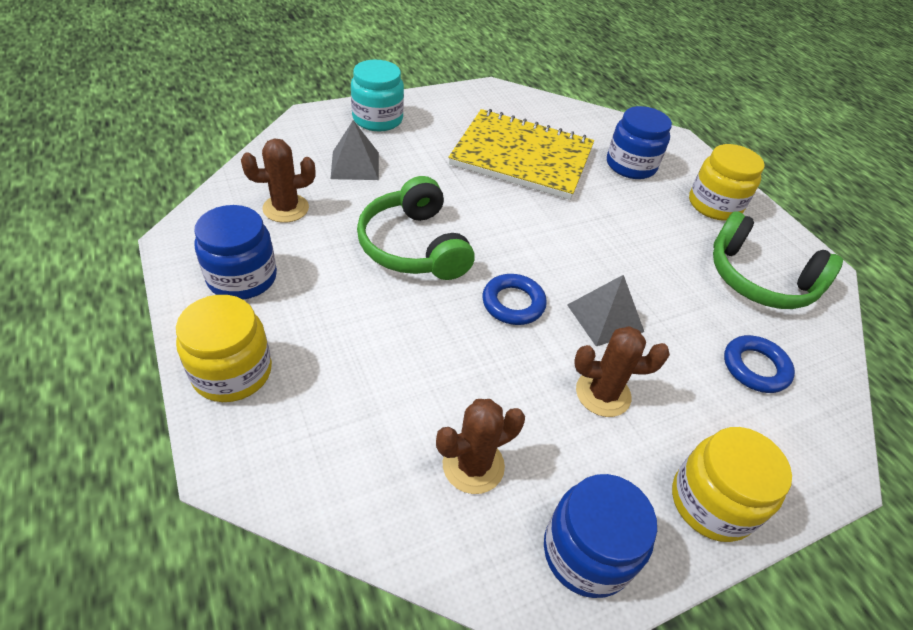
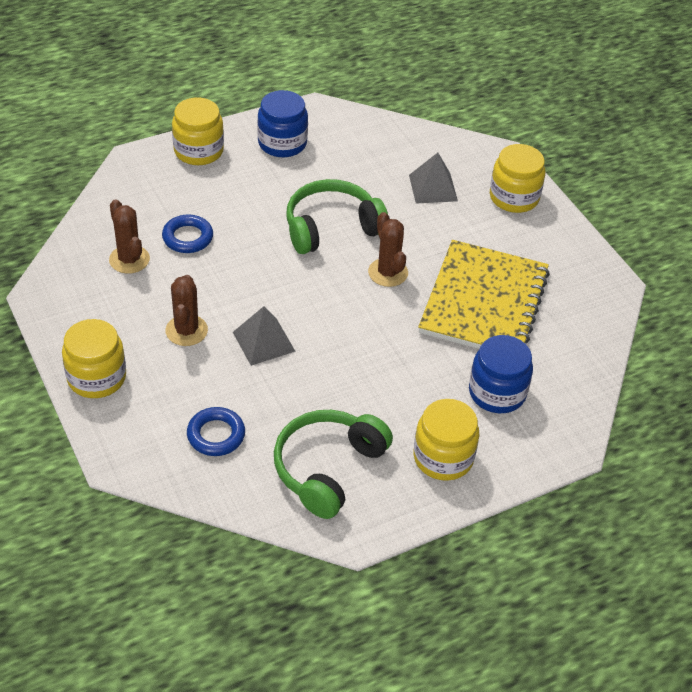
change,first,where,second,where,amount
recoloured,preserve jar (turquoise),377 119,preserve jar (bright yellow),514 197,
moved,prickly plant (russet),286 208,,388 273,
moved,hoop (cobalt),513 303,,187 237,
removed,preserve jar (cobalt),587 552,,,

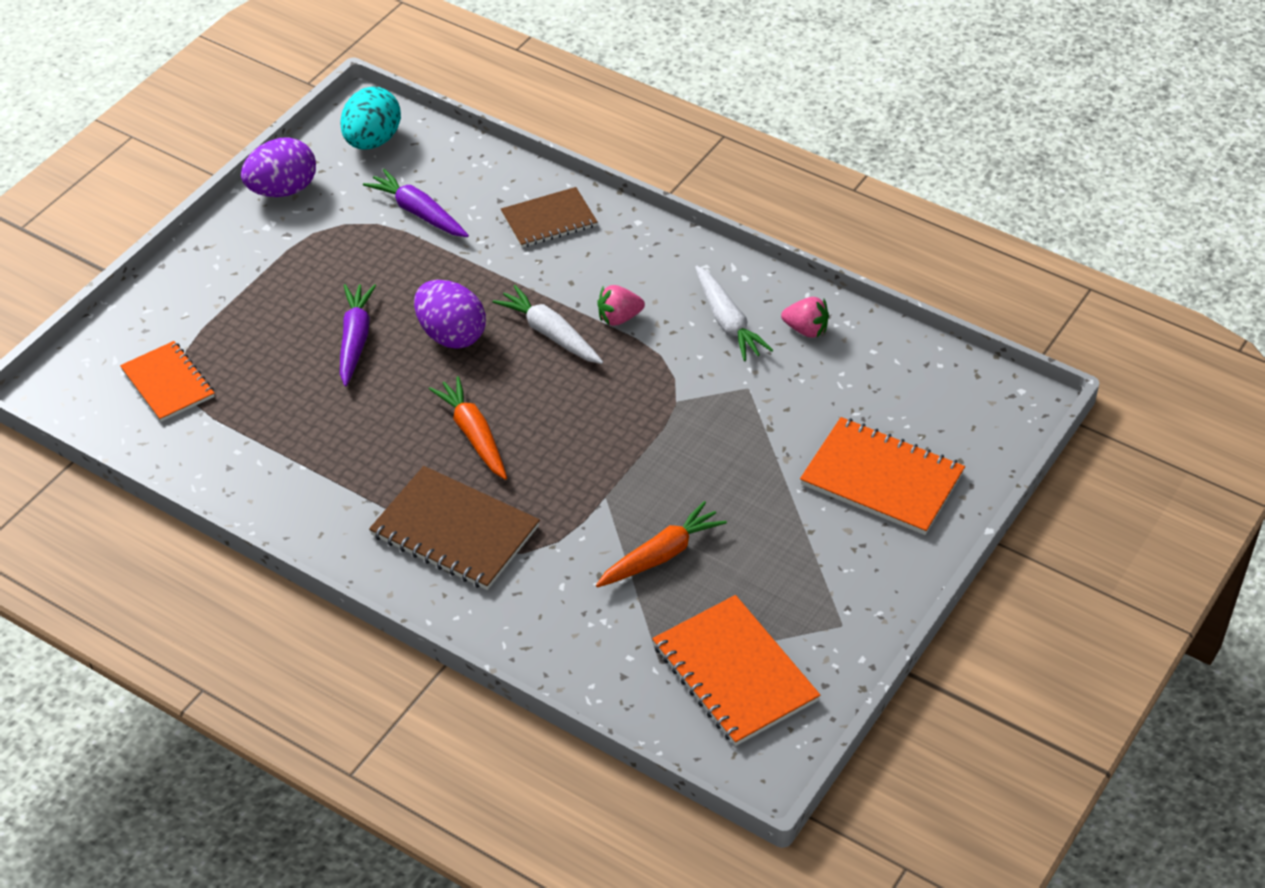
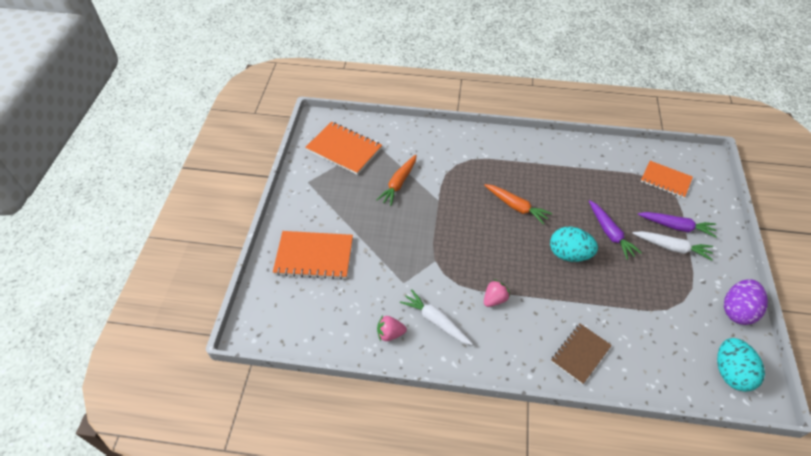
change,first,where,second,where,amount
moved,root vegetable (violet),418 212,,676 227,
recoloured,egg shape (violet),451 335,egg shape (turquoise),569 254,
moved,root vegetable (pure white),550 333,,672 247,
removed,exercise book (russet),455 531,,,

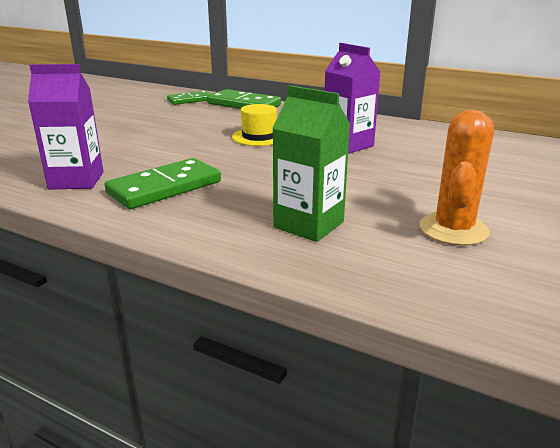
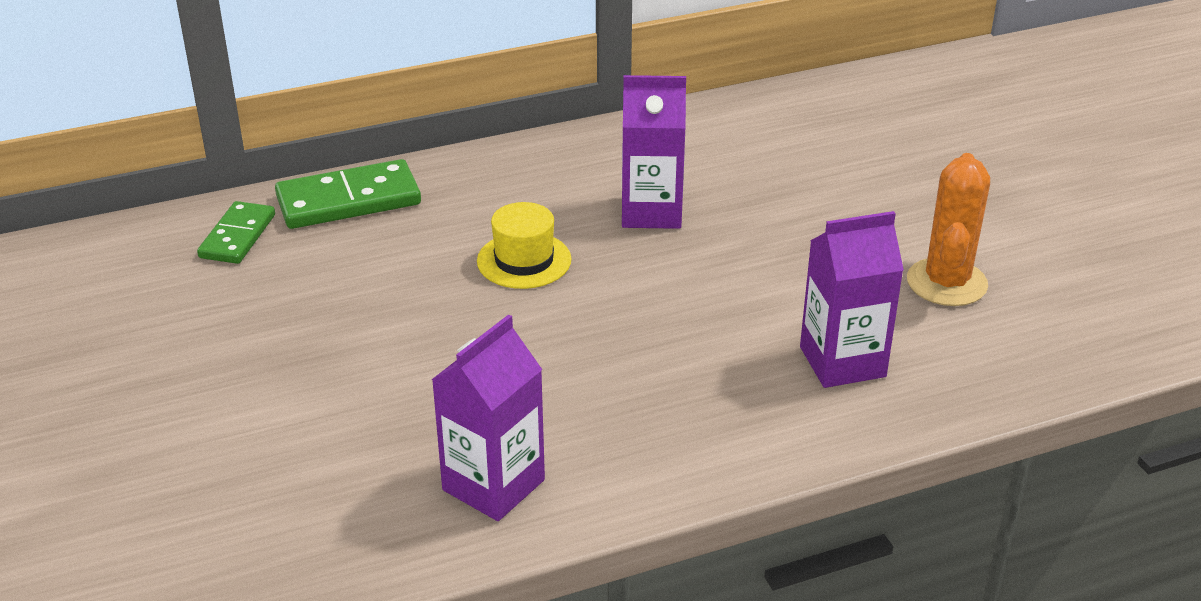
change,first,where,second,where,amount
recoloured,carton (green),308 225,carton (violet),842 362,
turned,prickly plant (bright orange),453 229,,946 283,45 degrees clockwise
removed,domino piece (green),165 188,,,

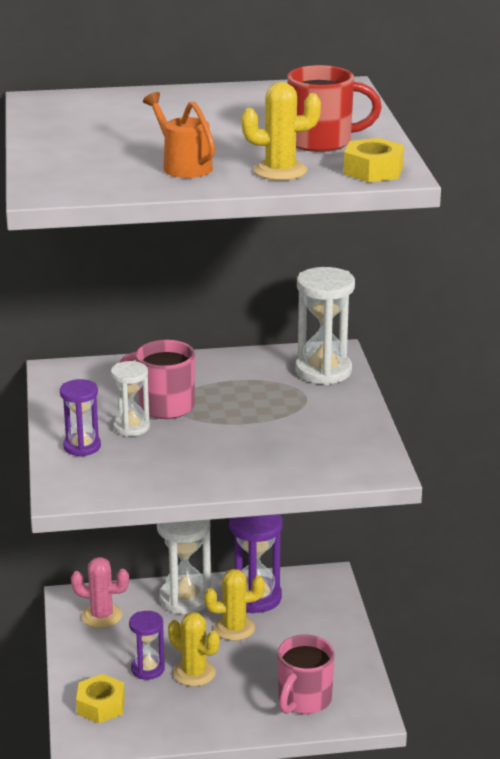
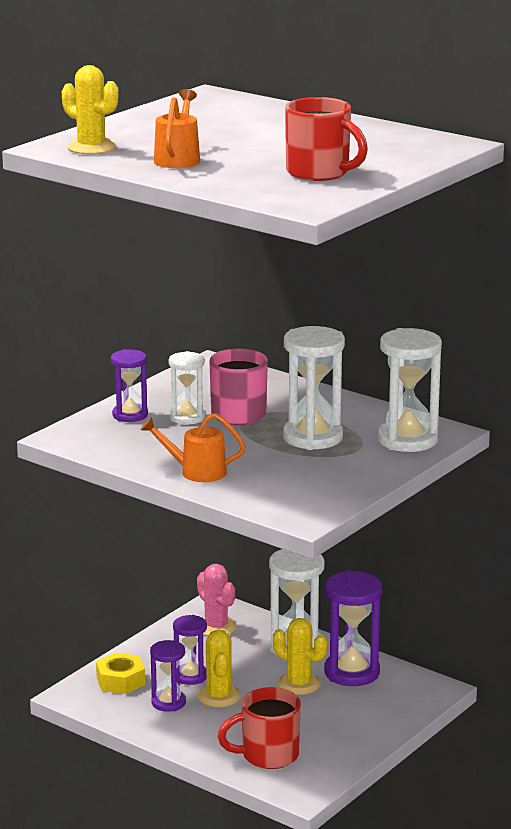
change,first,where,second,where,amount
moved,prickly plant (bright yellow),280 171,,91 147,
removed,nut (bright yellow),373 170,,,
recoloured,coffee mug (rose-pink),303 700,coffee mug (red),267 756,
added,,,sandglass (pure white),313 437,
added,,,watering can (bright orange),196 472,
added,,,sandglass (violet),168 702,

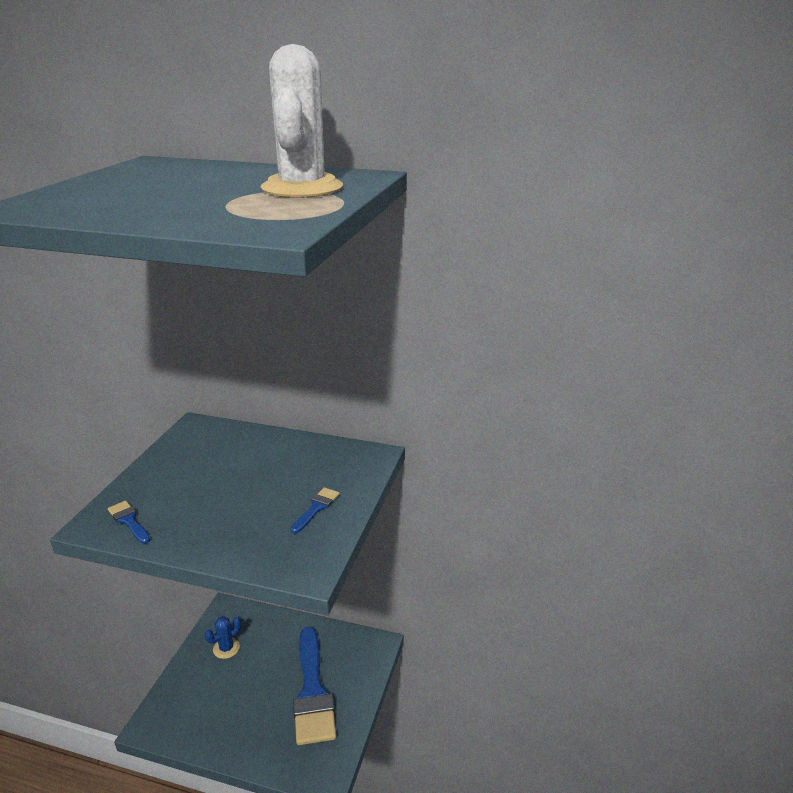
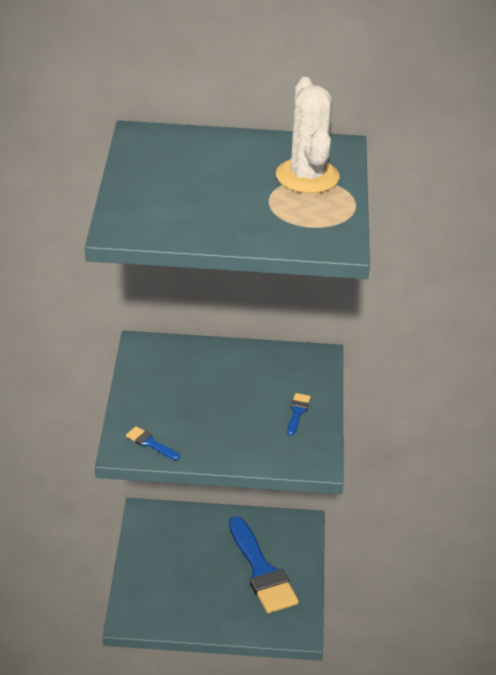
change,first,where,second,where,amount
removed,prickly plant (cobalt),226 648,,,

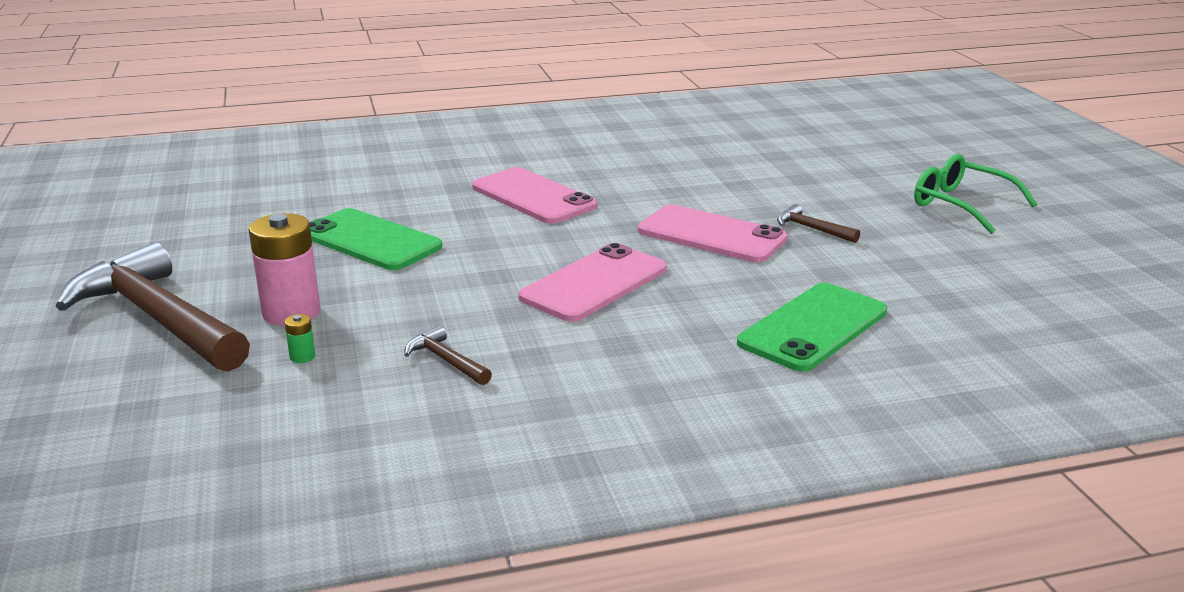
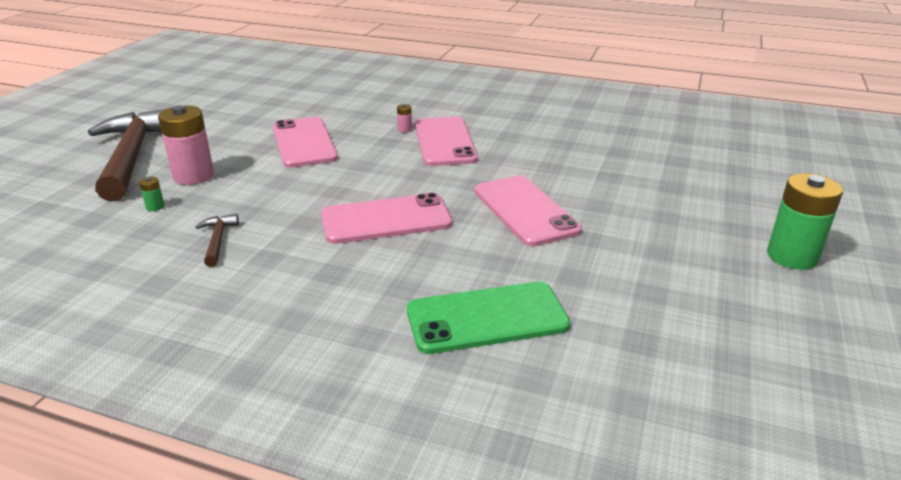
change,first,where,second,where,amount
replaced,glasses (green),961 205,battery (green),792 256,
removed,claw hammer (russet),812 229,,,
recoloured,mobile phone (green),370 240,mobile phone (rose-pink),304 143,
added,,,battery (rose-pink),404 129,

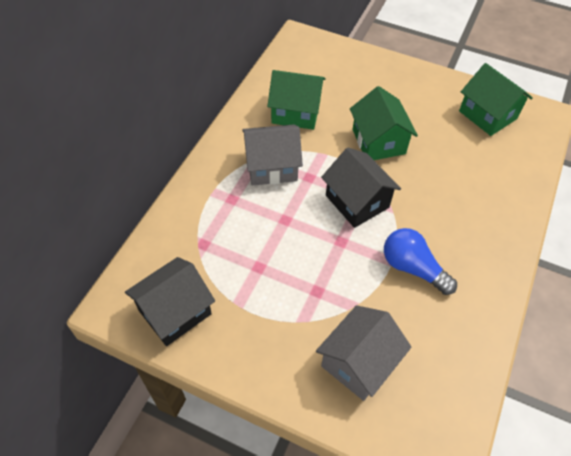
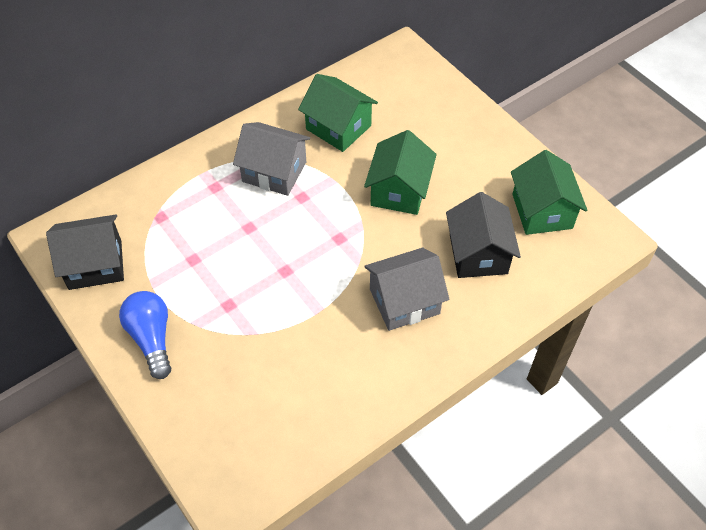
change,first,where,second,where,amount
moved,house (jet-black),357 201,,478 254,
moved,light bulb (cobalt),412 268,,152 338,
moved,house (ash-grey),359 362,,404 301,

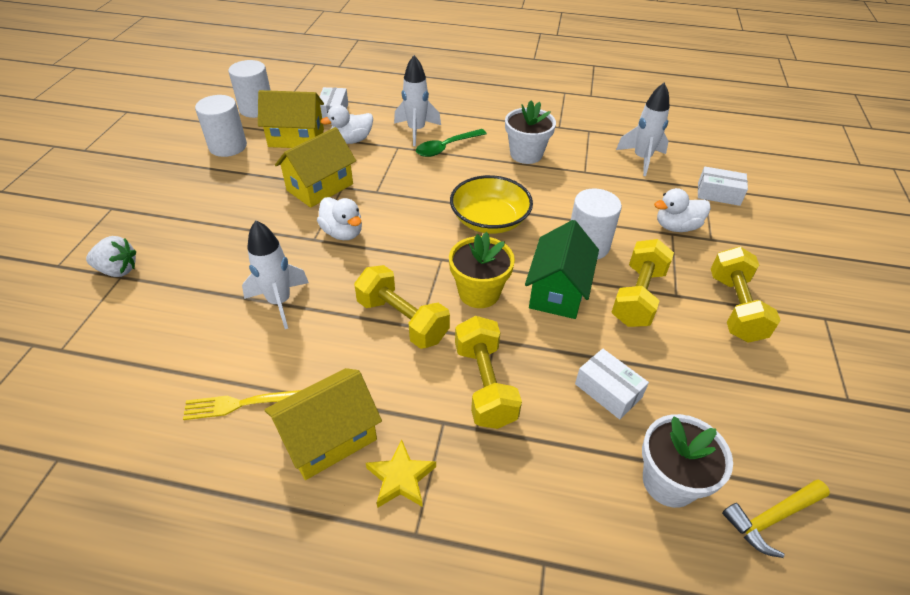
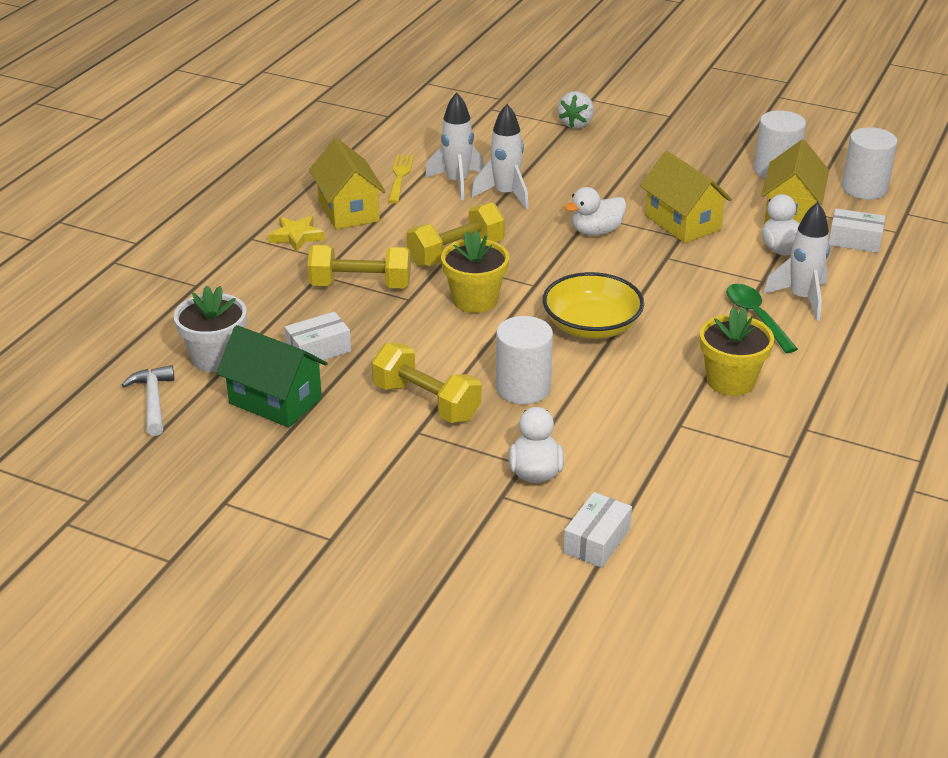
change,first,where,second,where,amount
moved,rocket (pure white),641 159,,457 183,
recoloured,potted plant (pure white),526 154,potted plant (bright yellow),730 381,
moved,house (green),557 291,,275 401,
removed,free weight (bright yellow),735 308,,,
recoloured,claw hammer (bright yellow),771 518,claw hammer (pure white),153 400,

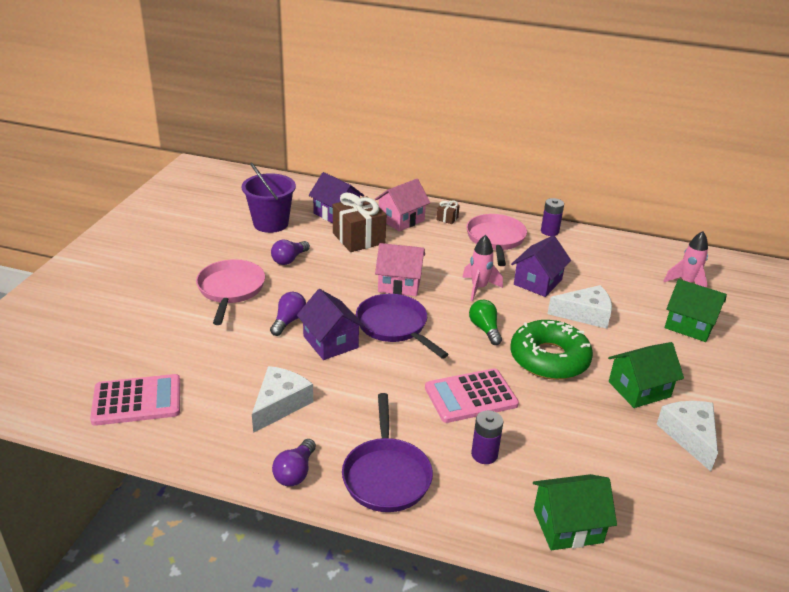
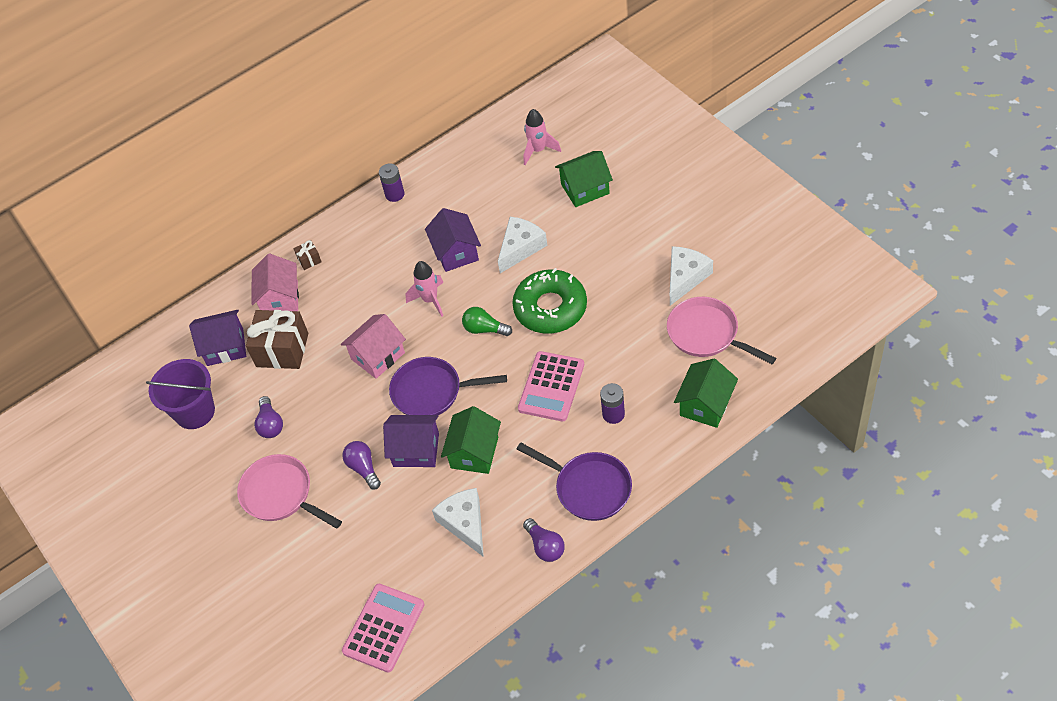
change,first,where,second,where,amount
moved,skillet (rose-pink),495 239,,707 334,
moved,house (green),639 389,,474 452,
turned,piece of cheese (pure white),690 436,,685 277,90 degrees clockwise

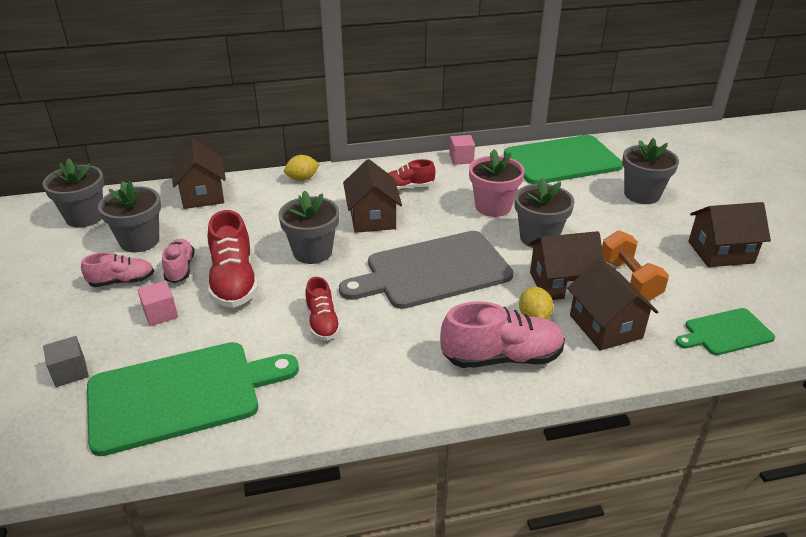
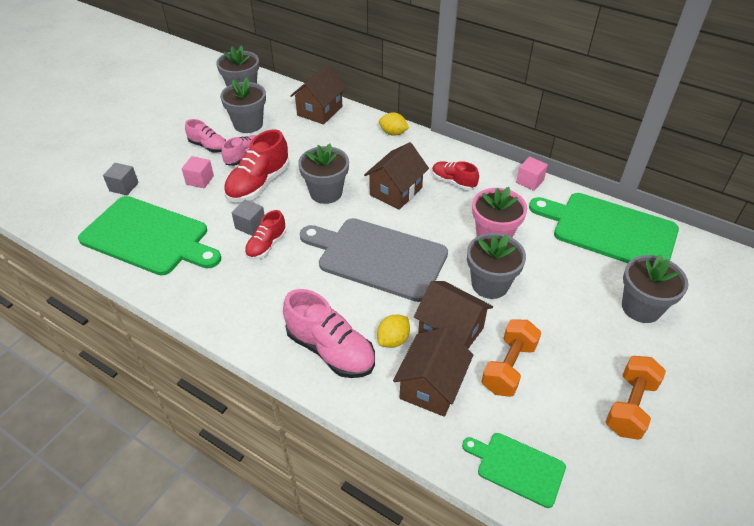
change,first,where,second,where,amount
replaced,house (russet),720 252,free weight (bright orange),630 406,
added,,,cube (ash-grey),250 225,

